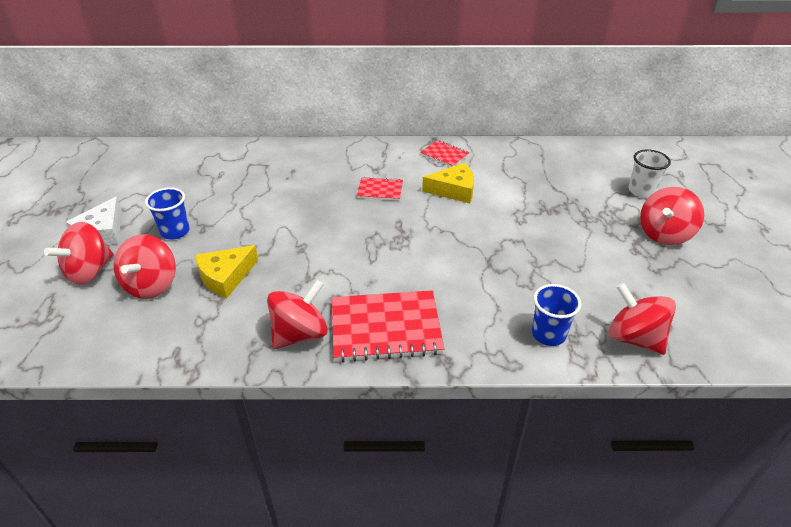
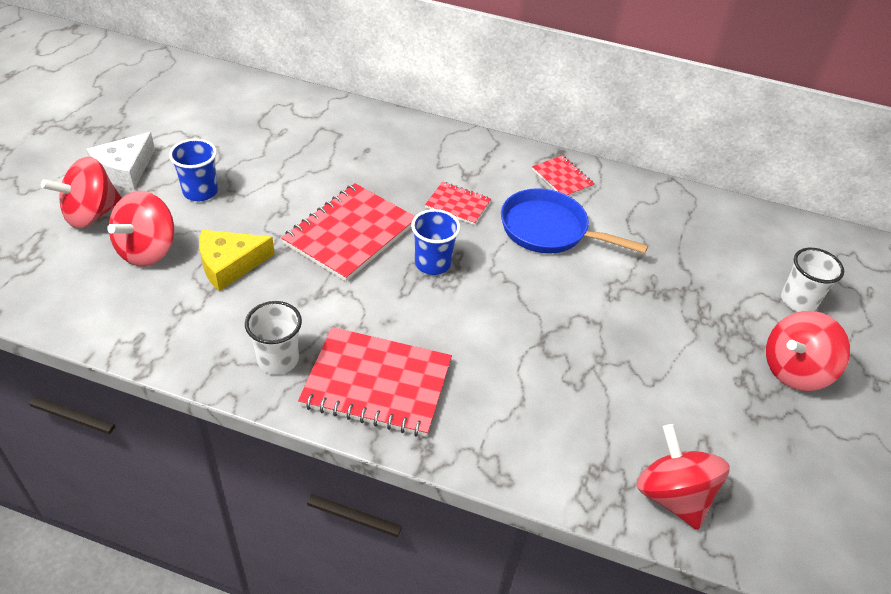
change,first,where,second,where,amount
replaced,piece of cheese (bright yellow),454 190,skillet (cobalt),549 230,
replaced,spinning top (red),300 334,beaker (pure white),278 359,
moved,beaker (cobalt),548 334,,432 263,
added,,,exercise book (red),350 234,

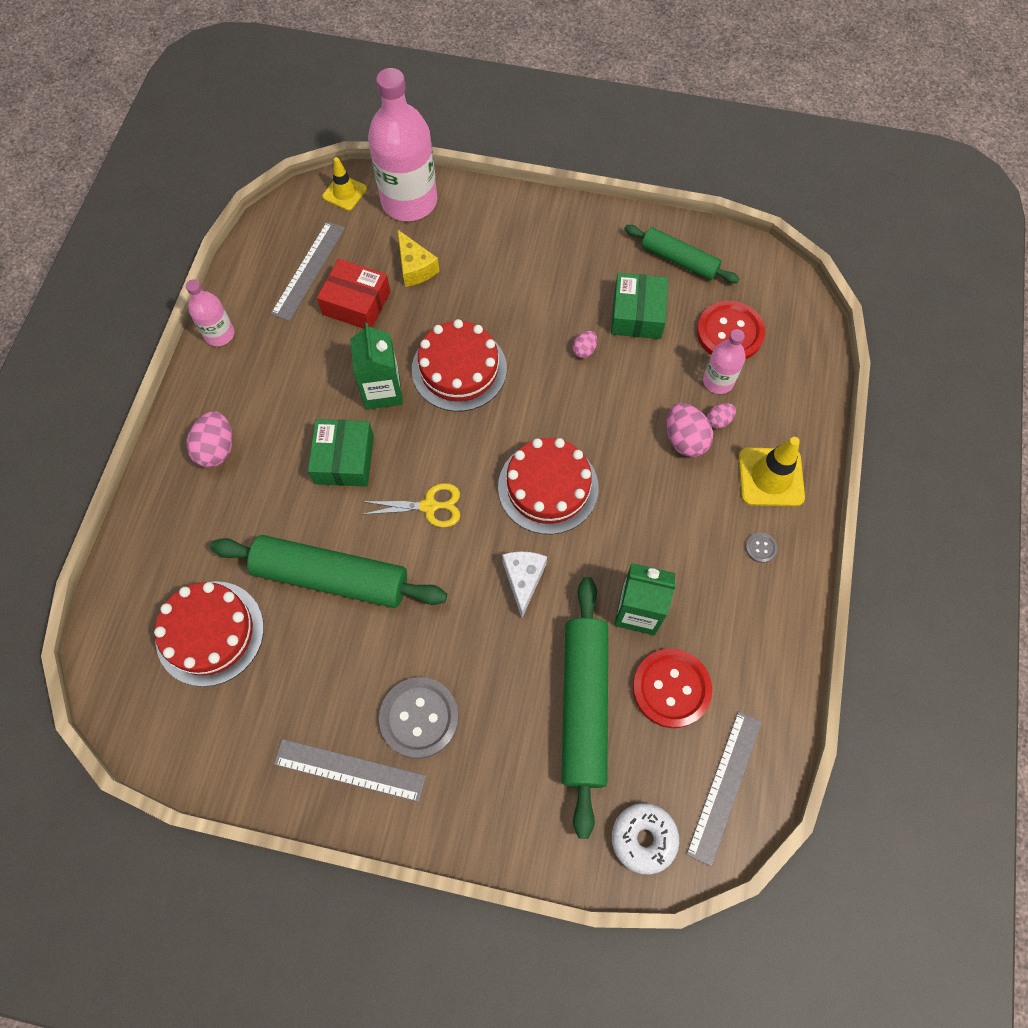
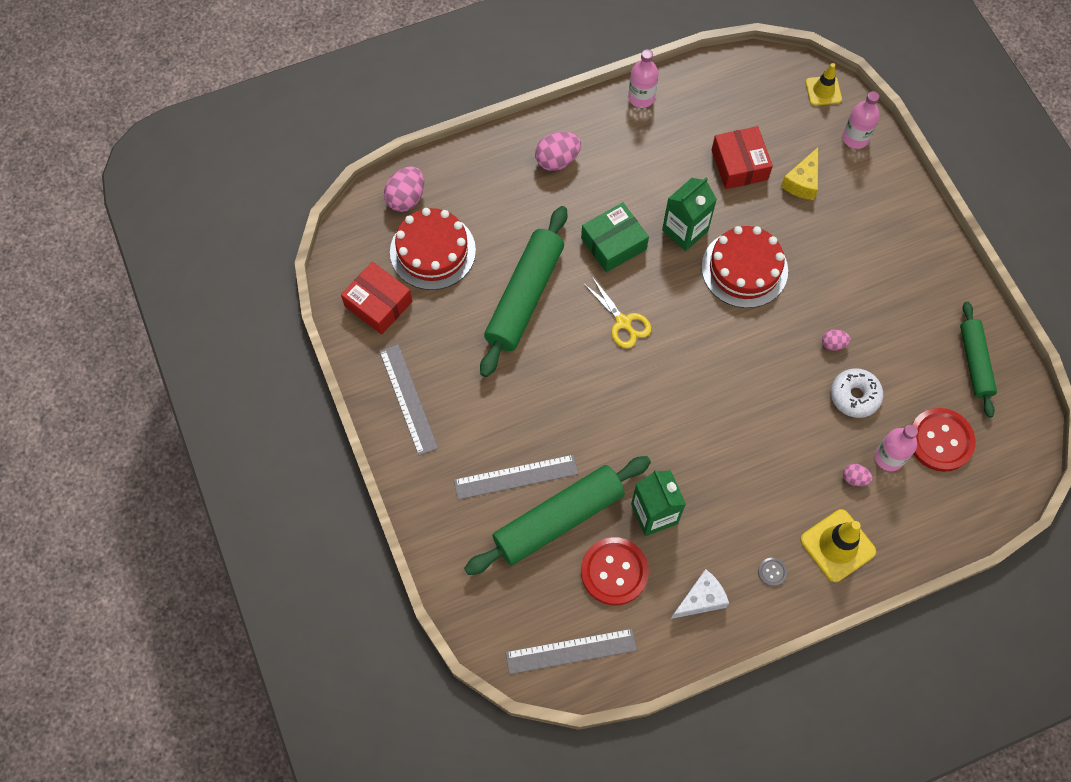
change,first,where,second,where,amount
resized,bottle (rose-pink),409 201,,855 138,x0.51
moved,measuring stick (ash-grey),309 270,,516 477,
removed,box (green),637 314,,,
moved,egg shape (rose-pink),684 440,,406 198,
removed,gateau (red),548 487,,,
turned,rolling pin (green),331 577,,524 296,45 degrees clockwise
moved,piece of cheese (pure white),523 580,,701 599,
removed,shirt button (ash-grey),419 718,,,
moved,donut (pure white),643 838,,854 396,
added,,,box (red),378 304,

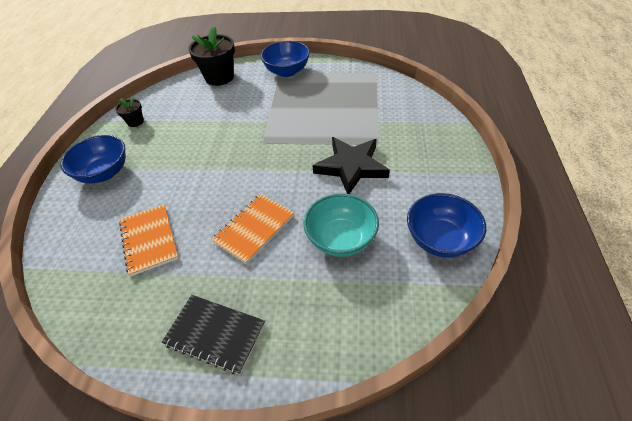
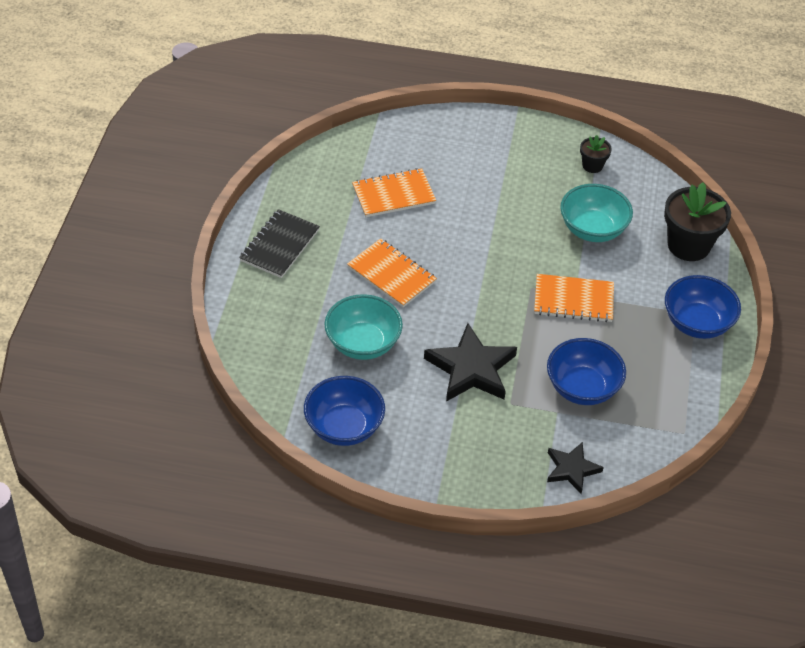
change,first,where,second,where,amount
moved,serving bowl (cobalt),104 173,,582 388,
added,,,serving bowl (turquoise),592 229,
added,,,exercise book (bright orange),573 300,
added,,,star (jet-black),571 469,

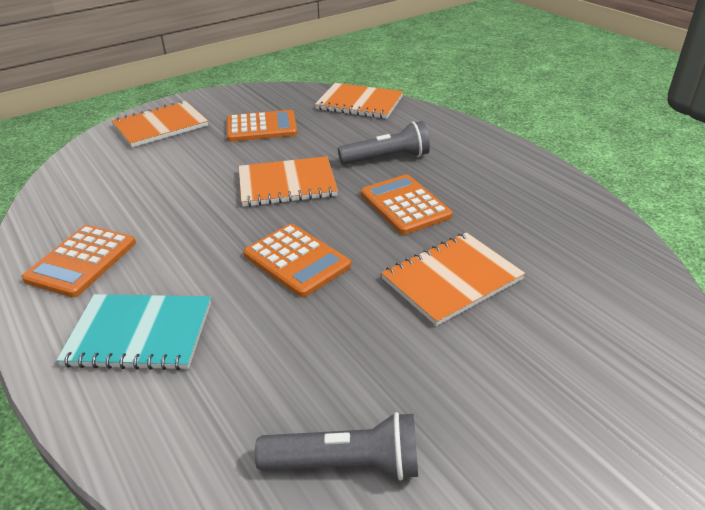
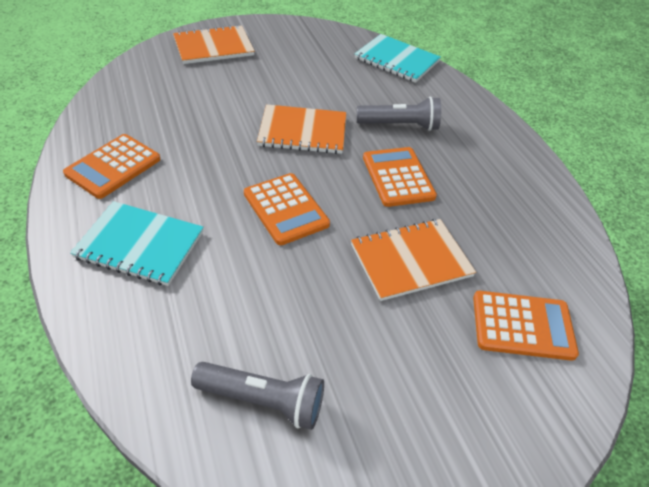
change,first,where,second,where,amount
recoloured,exercise book (bright orange),359 103,exercise book (turquoise),397 60,
moved,adding machine (bright orange),261 127,,522 325,

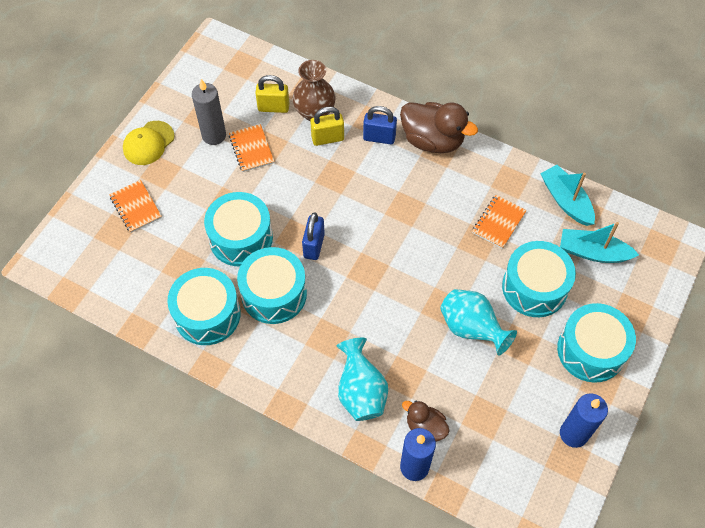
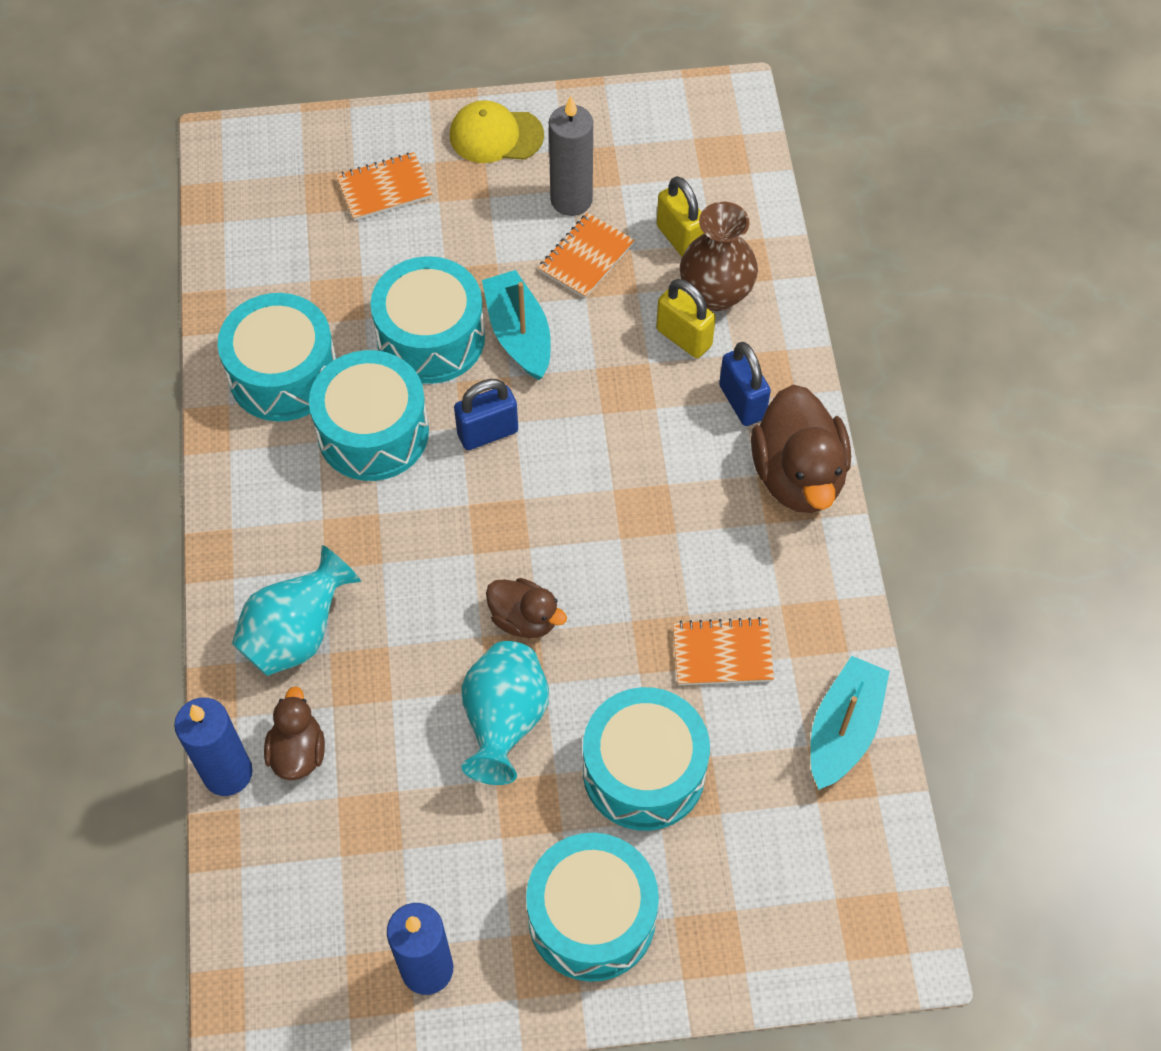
change,first,where,second,where,amount
turned,exercise book (bright orange),136 207,,384 188,45 degrees clockwise
moved,sailboat (turquoise),593 252,,519 334,
added,,,toy duck (russet),524 619,

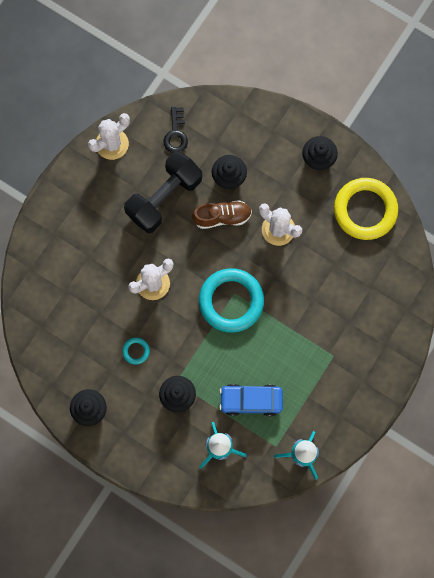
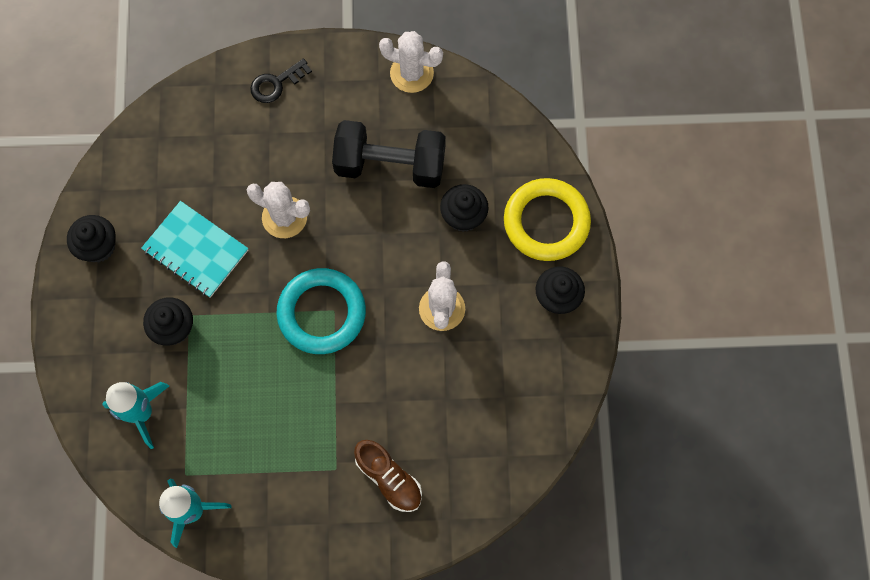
change,first,where,second,where,amount
moved,key (jet-black),176 134,,276 84,
moved,hoop (bright yellow),365 210,,546 222,
moved,lace-up shoe (russet),222 217,,389 478,
replaced,hoop (turquoise),136 351,exercise book (turquoise),195 250,
removed,car (cobalt),251 400,,,

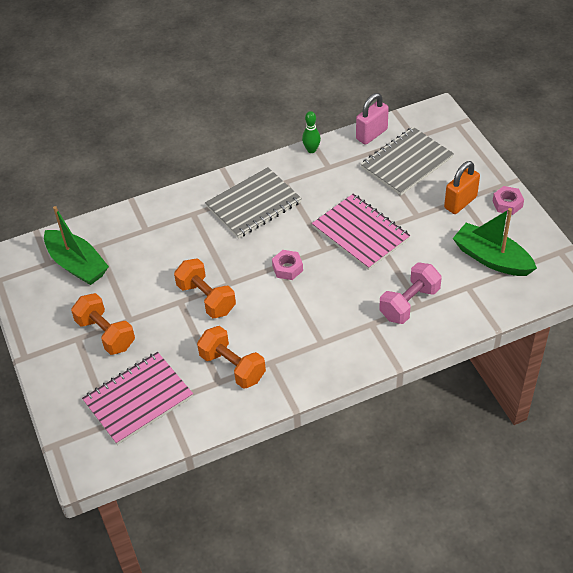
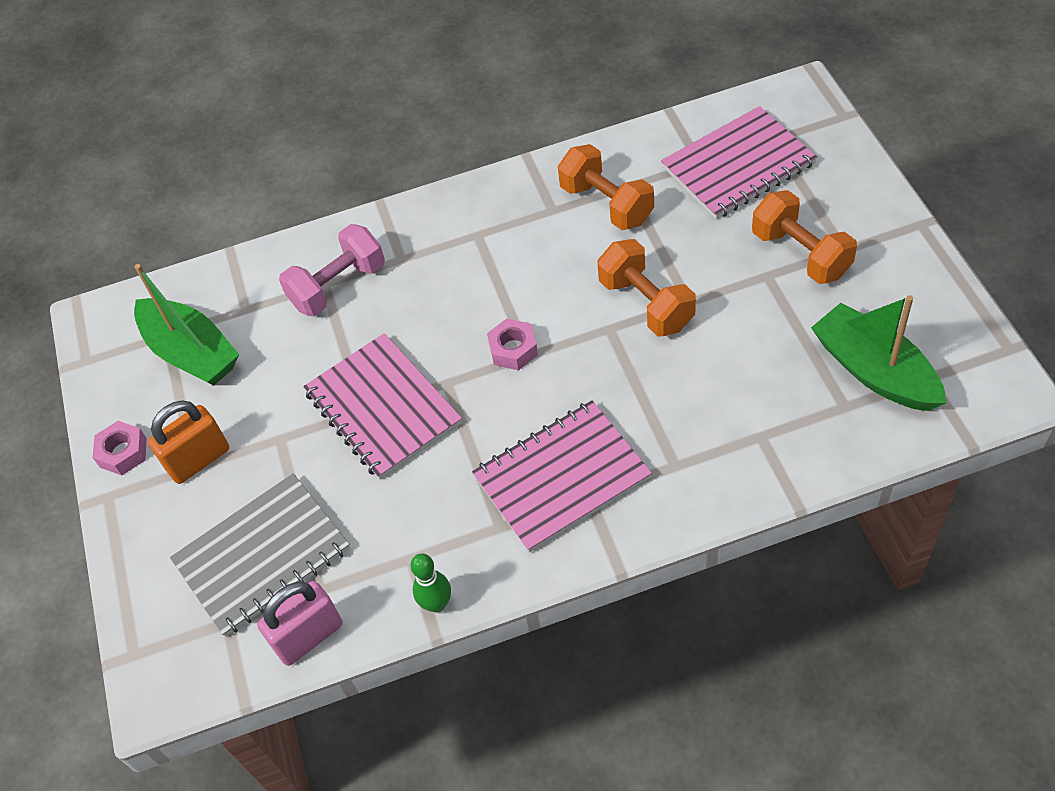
change,first,where,second,where,amount
recoloured,exercise book (ash-grey),253 204,exercise book (rose-pink),561 477,

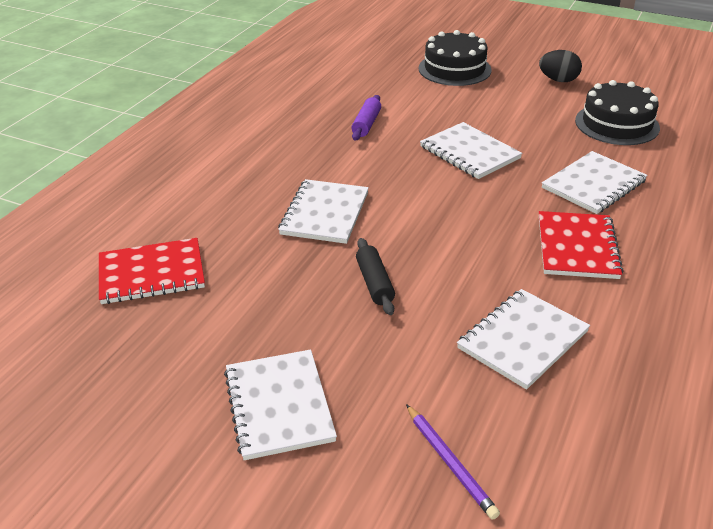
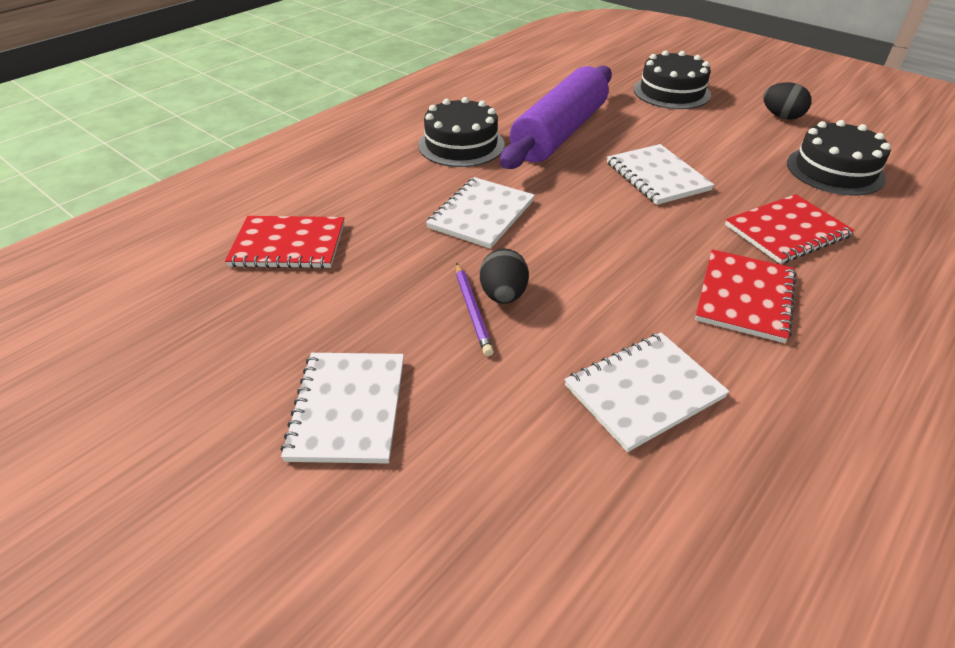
change,first,where,second,where,amount
resized,rolling pin (violet),366 124,,559 133,x2.49
recoloured,exercise book (pure white),593 184,exercise book (red),786 231,
replaced,rolling pin (jet-black),375 283,egg shape (jet-black),503 295,
moved,lead pencil (violet),450 463,,472 310,
added,,,gateau (jet-black),461 145,

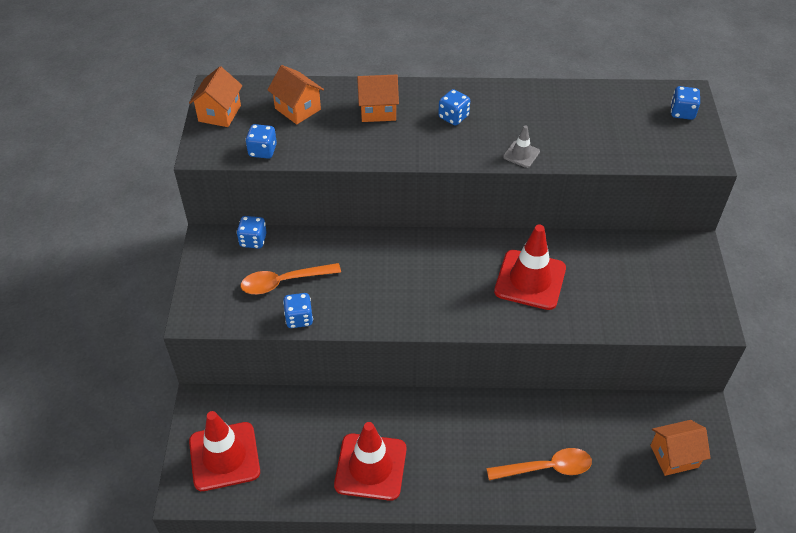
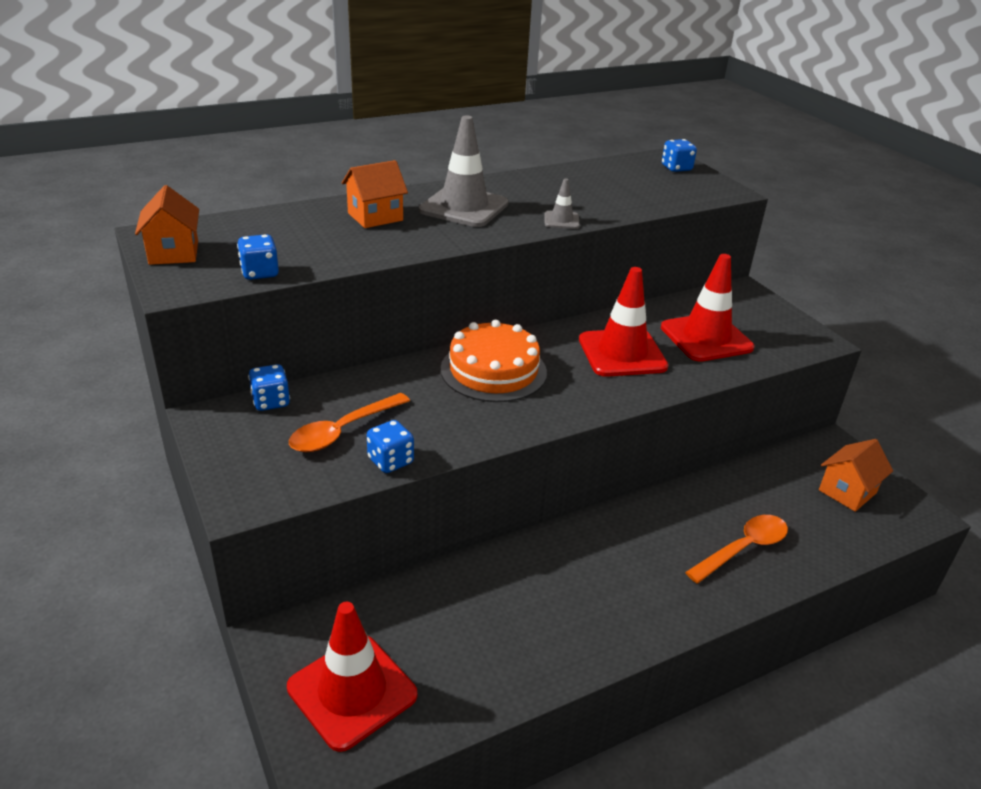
change,first,where,second,where,amount
removed,house (bright orange),297 109,,,
replaced,die (cobalt),453 117,safety cone (ash-grey),464 207,
moved,safety cone (red),370 467,,706 338,
added,,,gateau (bright orange),493 370,

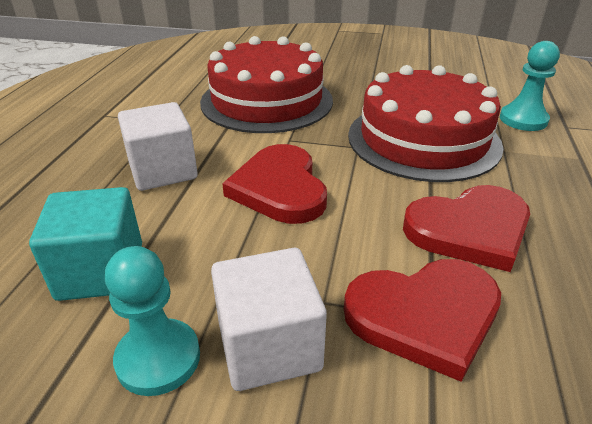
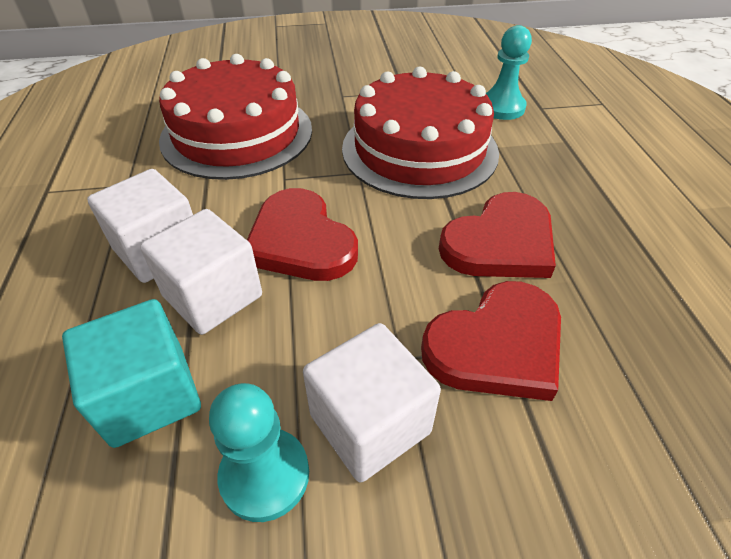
change,first,where,second,where,amount
added,,,cube (pure white),213 296,

